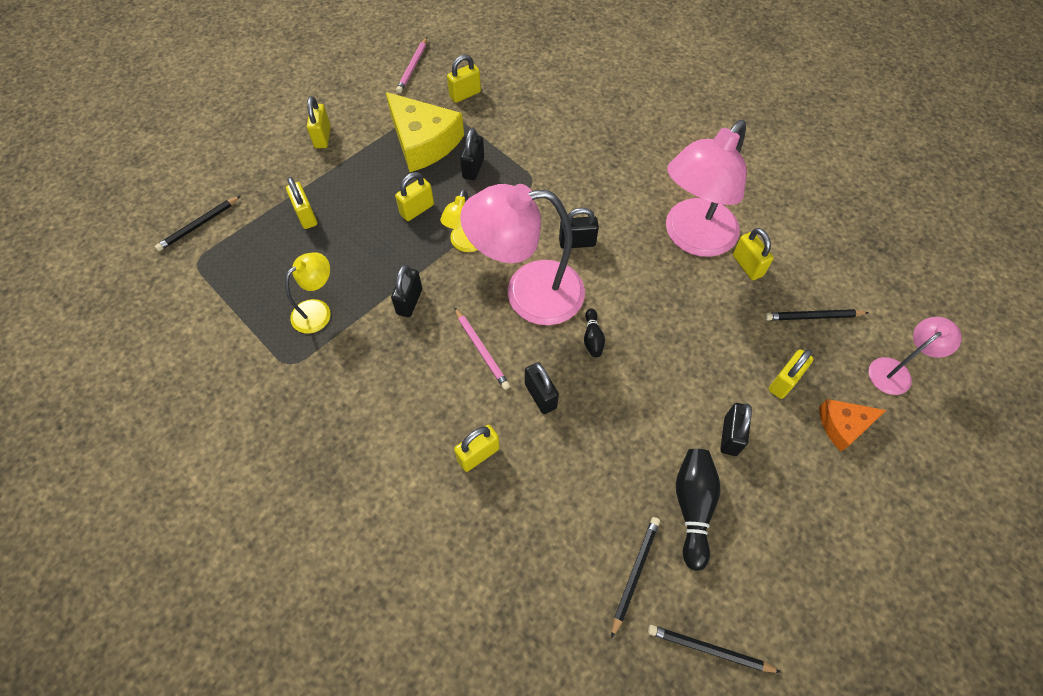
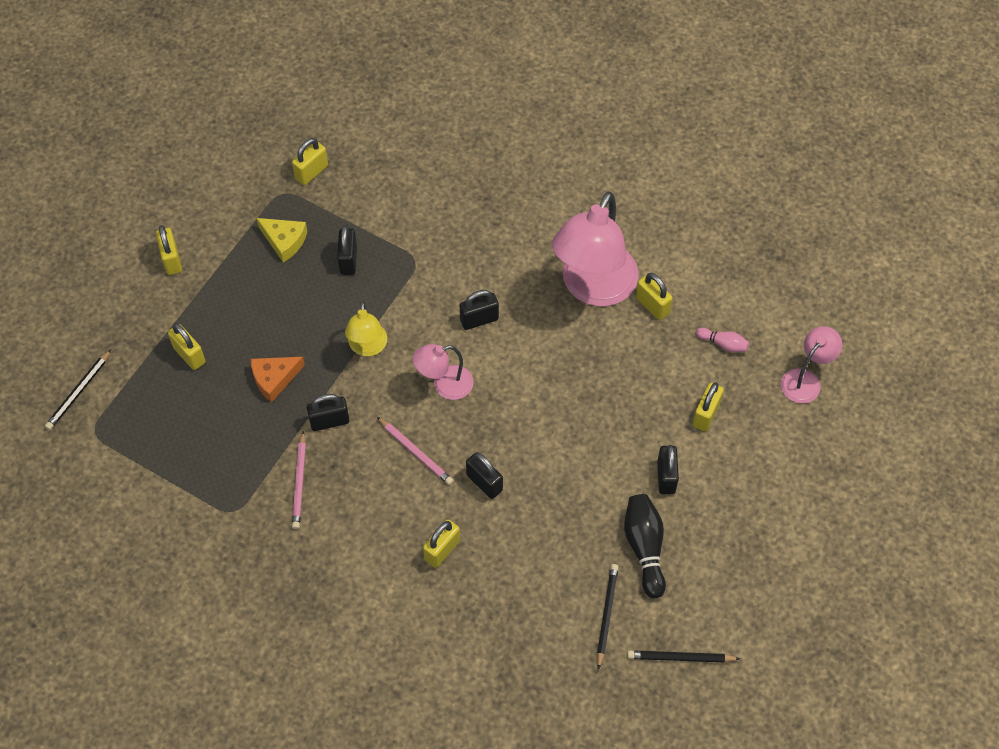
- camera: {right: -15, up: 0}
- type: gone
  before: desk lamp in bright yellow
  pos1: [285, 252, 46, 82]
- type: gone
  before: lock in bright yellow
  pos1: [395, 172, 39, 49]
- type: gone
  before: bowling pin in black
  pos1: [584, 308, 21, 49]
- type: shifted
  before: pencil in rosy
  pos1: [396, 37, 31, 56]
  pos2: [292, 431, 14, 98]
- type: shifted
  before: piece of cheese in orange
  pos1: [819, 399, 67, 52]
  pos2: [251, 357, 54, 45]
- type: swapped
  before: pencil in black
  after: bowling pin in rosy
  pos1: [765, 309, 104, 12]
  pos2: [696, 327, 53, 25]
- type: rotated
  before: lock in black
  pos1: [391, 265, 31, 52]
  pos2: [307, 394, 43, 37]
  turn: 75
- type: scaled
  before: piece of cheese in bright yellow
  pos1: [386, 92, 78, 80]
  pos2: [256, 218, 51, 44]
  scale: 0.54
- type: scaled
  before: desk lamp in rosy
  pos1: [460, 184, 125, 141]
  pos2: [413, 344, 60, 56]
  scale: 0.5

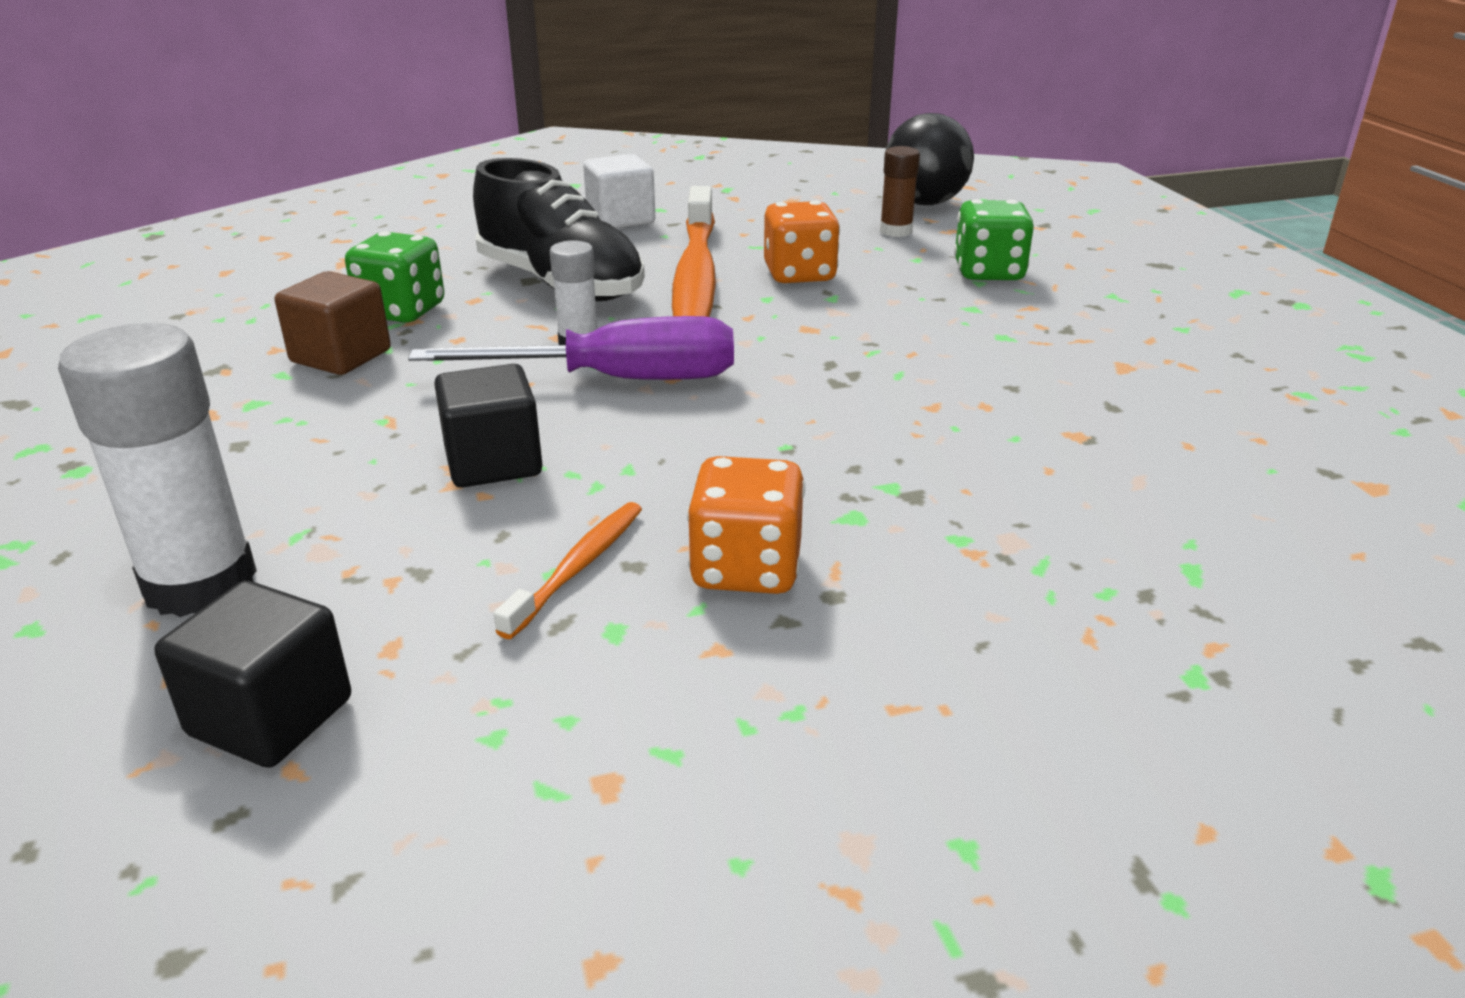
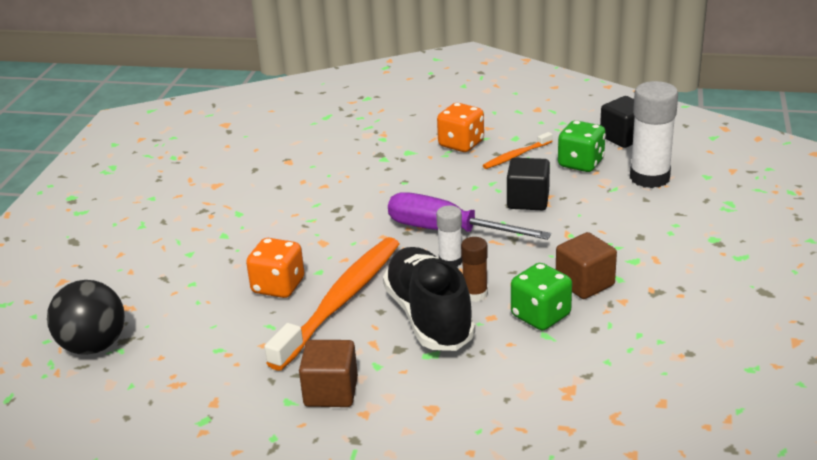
- camera: {right: -150, up: 0}
- type: shifted
  before: glue stick in brown
  pos1: [880, 146, 40, 91]
  pos2: [461, 237, 27, 65]
- type: shifted
  before: die in emerald
  pos1: [954, 199, 80, 82]
  pos2: [558, 120, 48, 52]
- type: repainted
  before: solid cube in white
  after: solid cube in brown
  pos1: [583, 154, 72, 74]
  pos2: [299, 340, 59, 67]

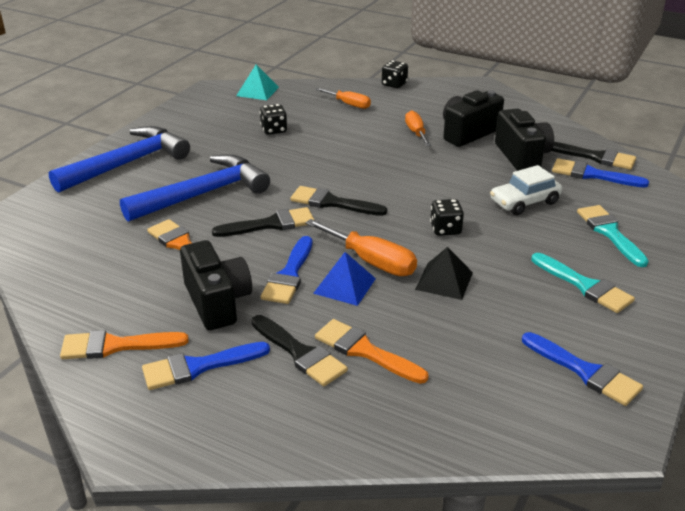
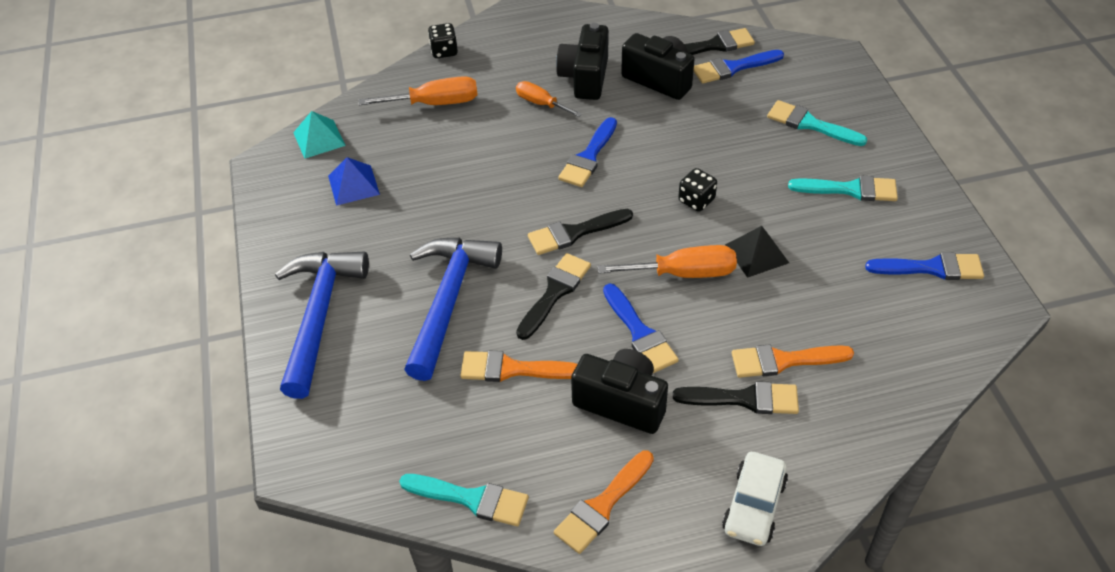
- camera: {right: -40, up: 15}
- type: gone
  before: die in black
  pos1: [260, 104, 27, 31]
- type: new
  after: paint brush in aqua
  pos2: [399, 474, 130, 52]
- type: shifted
  before: paint brush in cobalt
  pos1: [142, 342, 128, 48]
  pos2: [558, 117, 59, 70]
- type: shifted
  before: pyramid shape in cobalt
  pos1: [313, 252, 63, 54]
  pos2: [328, 157, 52, 49]
- type: shifted
  before: car in white
  pos1: [490, 165, 72, 50]
  pos2: [722, 452, 66, 94]
- type: scaled
  before: screwdriver in orange
  pos1: [315, 88, 56, 21]
  pos2: [359, 76, 119, 29]
  scale: 1.54

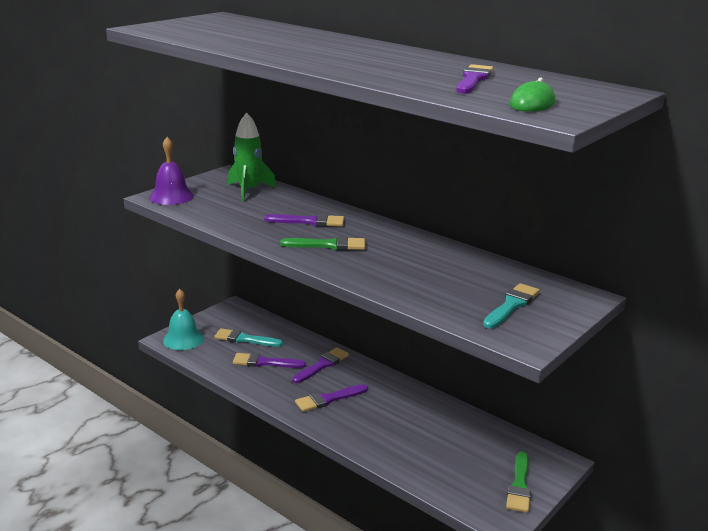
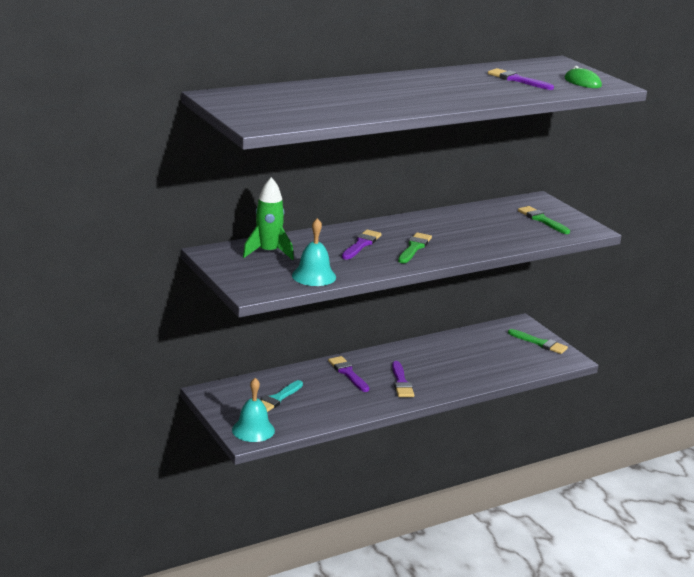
- camera: {right: -70, up: 0}
- type: gone
  before: hand bell in violet
  pos1: [149, 137, 45, 68]
- type: gone
  before: paint brush in violet
  pos1: [233, 353, 73, 15]
- type: new
  after: hand bell in aqua
  pos2: [292, 218, 44, 68]
- type: repainted
  before: paint brush in aqua
  after: paint brush in emerald
  pos1: [483, 283, 57, 45]
  pos2: [518, 206, 52, 28]

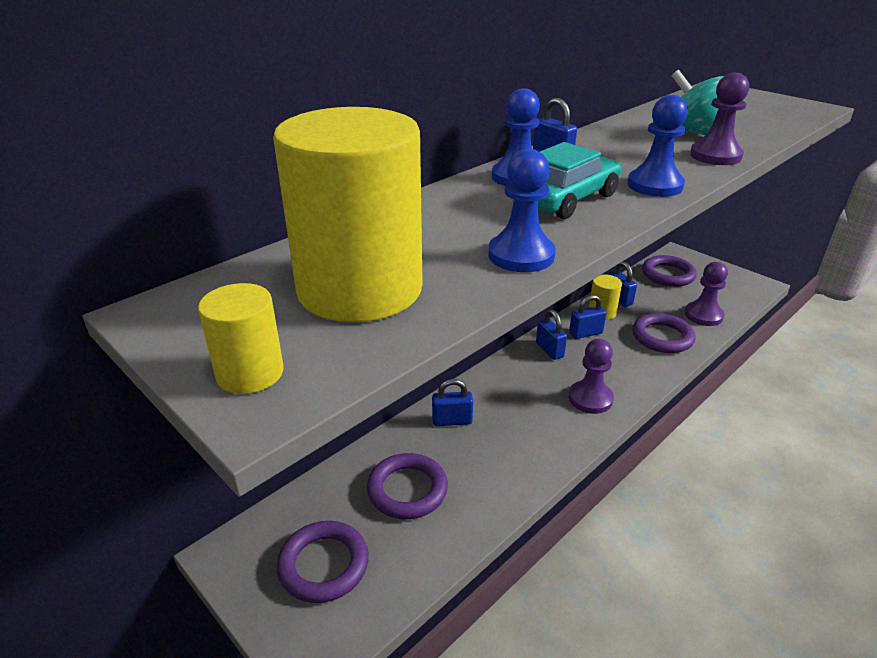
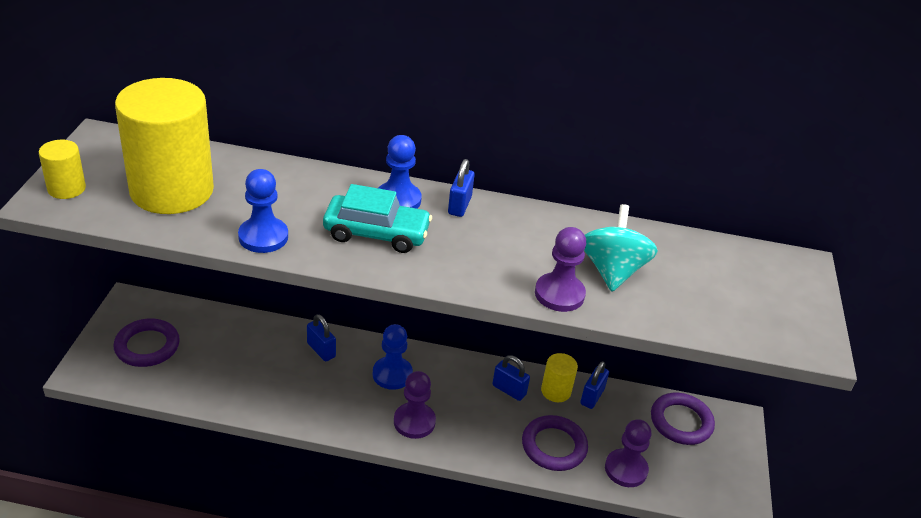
- camera: {right: 50, up: 5}
- type: gone
  before: hoop in violet
  pos1: [367, 453, 81, 66]
- type: gone
  before: lock in cobalt
  pos1: [536, 310, 31, 50]
- type: shifted
  before: game pawn in cobalt
  pos1: [627, 95, 61, 102]
  pos2: [373, 324, 40, 66]

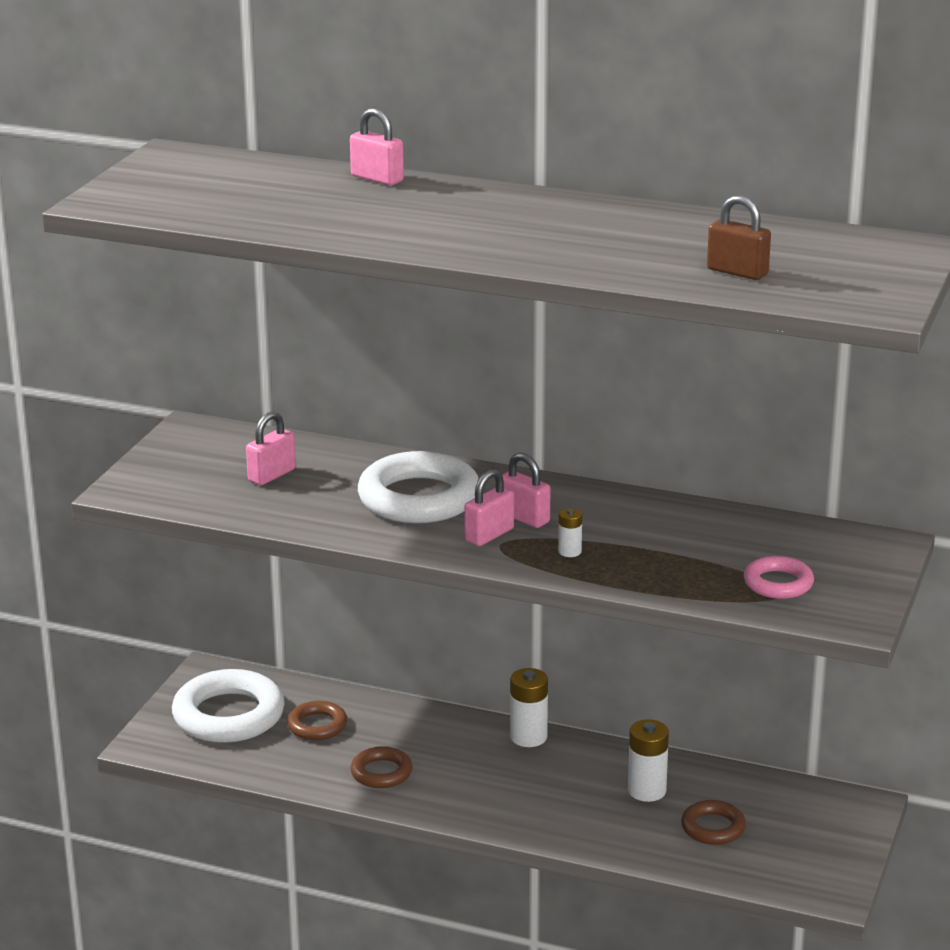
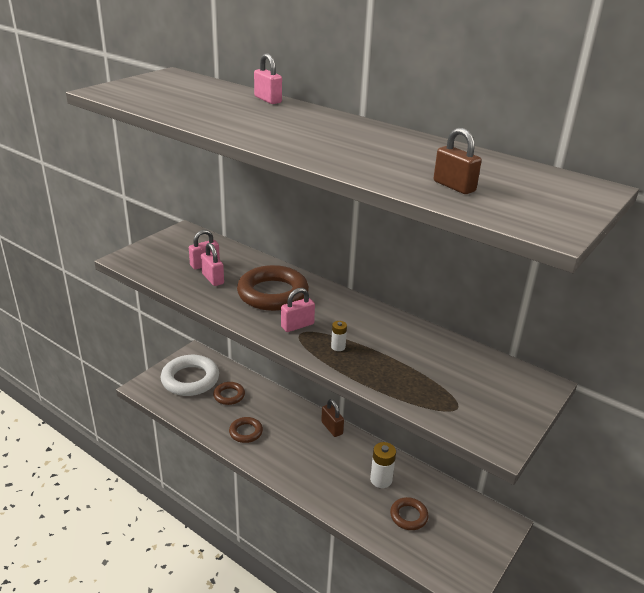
- camera: {right: 15, up: 5}
- type: gone
  before: hoop in rosy
  pos1: [744, 556, 70, 43]
- type: shifted
  before: lock in rosy
  pos1: [502, 453, 49, 75]
  pos2: [201, 243, 23, 43]
- type: swapped
  before: AA battery in white
  after: lock in brown
  pos1: [510, 668, 38, 79]
  pos2: [321, 399, 23, 38]
- type: repainted
  before: hoop in white
  after: hoop in brown
  pos1: [358, 451, 121, 72]
  pos2: [237, 265, 72, 46]

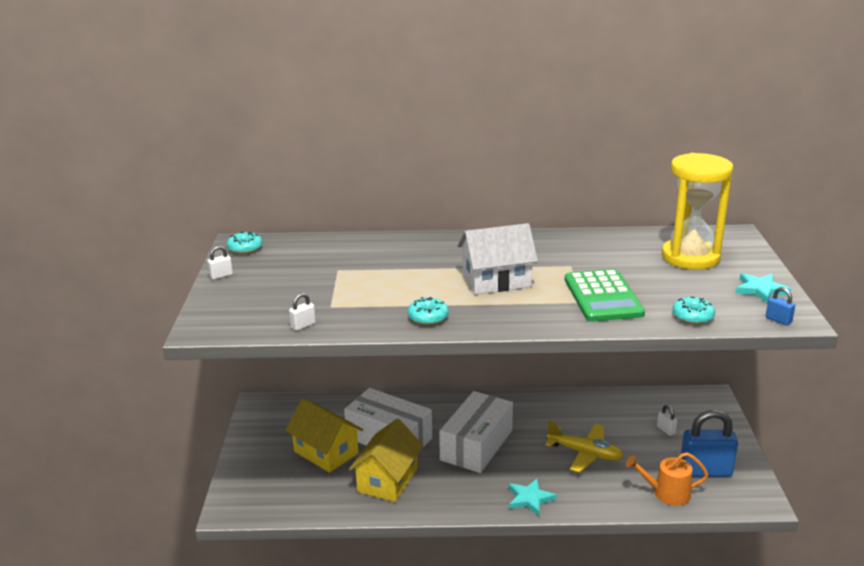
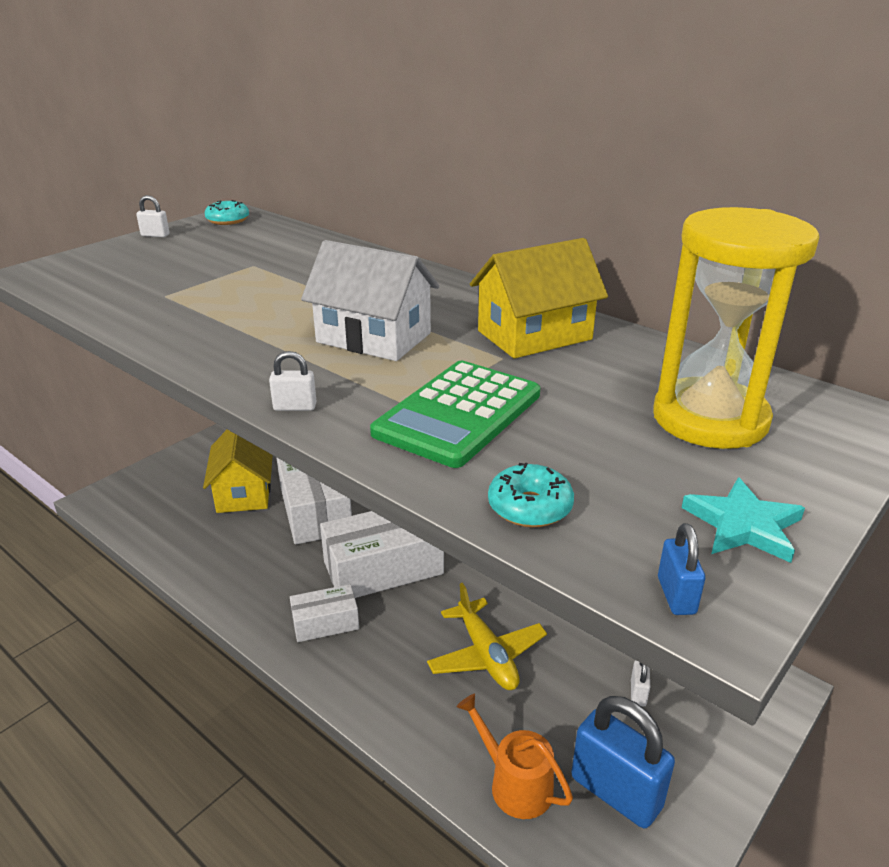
- camera: {right: 40, up: 5}
- type: gone
  before: doughnut in aqua
  pos1: [408, 297, 41, 28]
- type: gone
  before: five-pointed star in aqua
  pos1: [509, 478, 48, 38]
- type: new
  after: package in white
  pos2: [290, 584, 69, 58]
- type: shifted
  before: lock in white
  pos1: [289, 293, 27, 38]
  pos2: [269, 351, 47, 60]
- type: shifted
  before: house in bright yellow
  pos1: [349, 418, 74, 84]
  pos2: [470, 238, 138, 121]

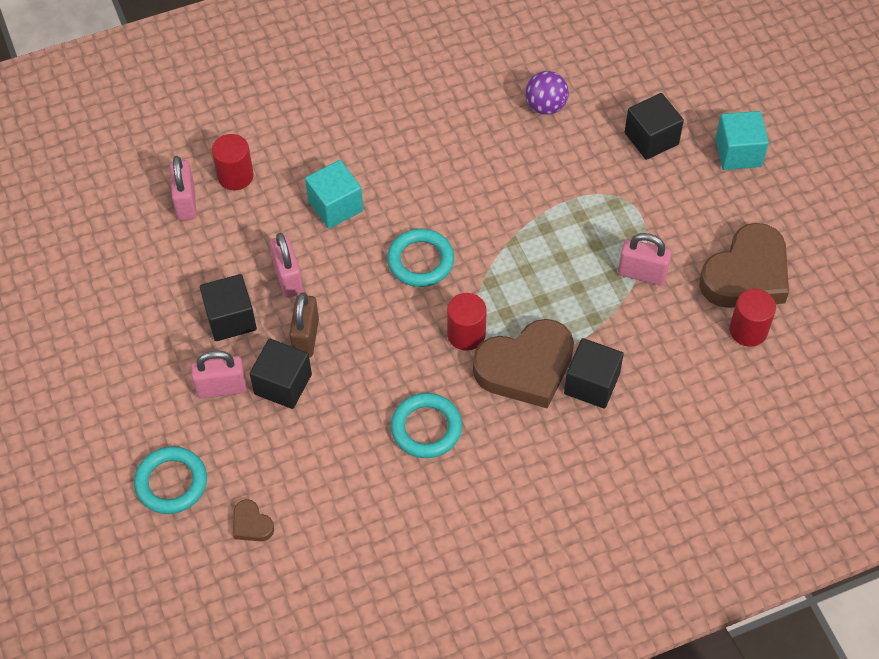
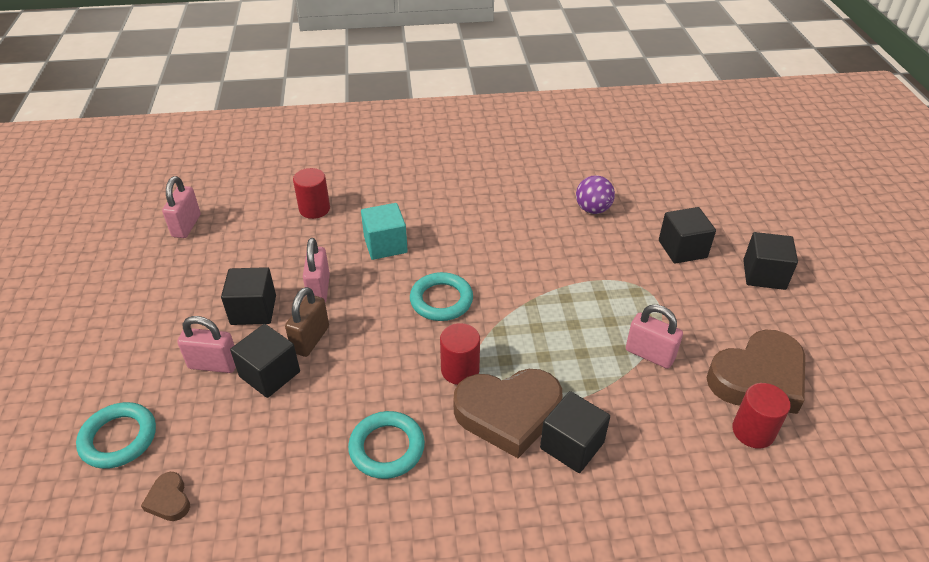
- camera: {right: 15, up: -15}
- type: shifted
  before: lock in rosy
  pos1: [170, 156, 27, 65]
  pos2: [162, 176, 39, 62]
- type: repainted
  before: solid cube in aqua
  after: solid cube in black
  pos1: [715, 111, 54, 59]
  pos2: [743, 232, 55, 58]

